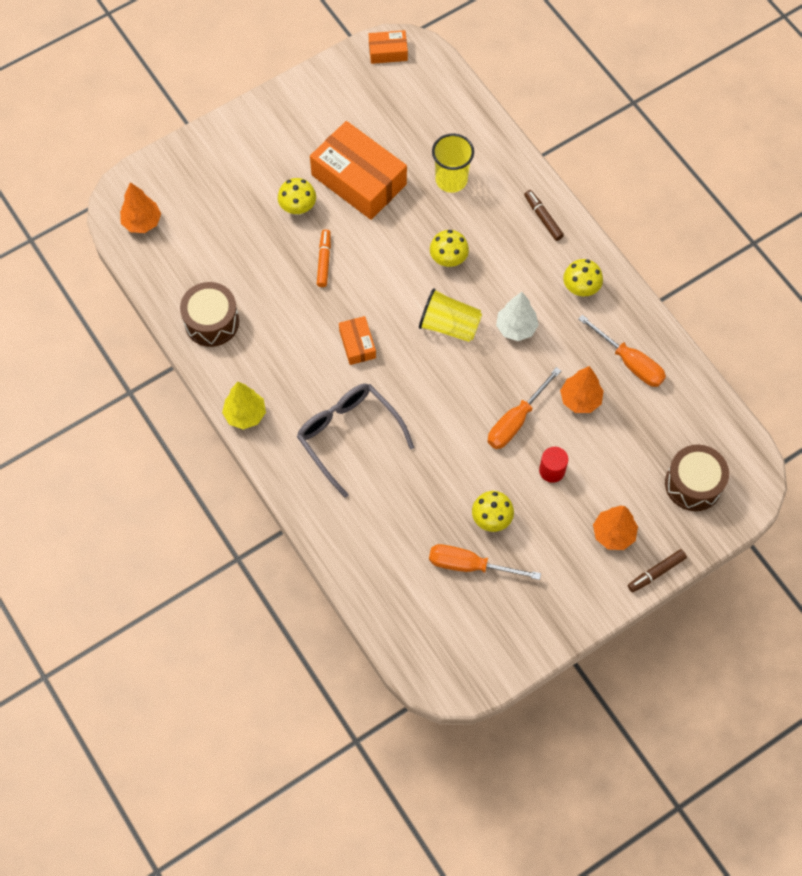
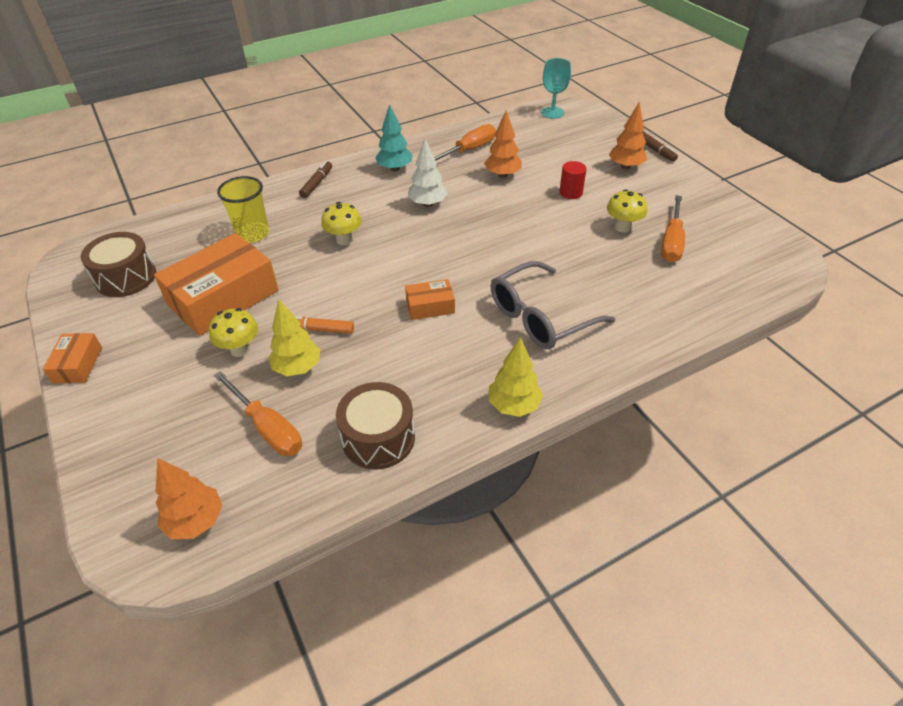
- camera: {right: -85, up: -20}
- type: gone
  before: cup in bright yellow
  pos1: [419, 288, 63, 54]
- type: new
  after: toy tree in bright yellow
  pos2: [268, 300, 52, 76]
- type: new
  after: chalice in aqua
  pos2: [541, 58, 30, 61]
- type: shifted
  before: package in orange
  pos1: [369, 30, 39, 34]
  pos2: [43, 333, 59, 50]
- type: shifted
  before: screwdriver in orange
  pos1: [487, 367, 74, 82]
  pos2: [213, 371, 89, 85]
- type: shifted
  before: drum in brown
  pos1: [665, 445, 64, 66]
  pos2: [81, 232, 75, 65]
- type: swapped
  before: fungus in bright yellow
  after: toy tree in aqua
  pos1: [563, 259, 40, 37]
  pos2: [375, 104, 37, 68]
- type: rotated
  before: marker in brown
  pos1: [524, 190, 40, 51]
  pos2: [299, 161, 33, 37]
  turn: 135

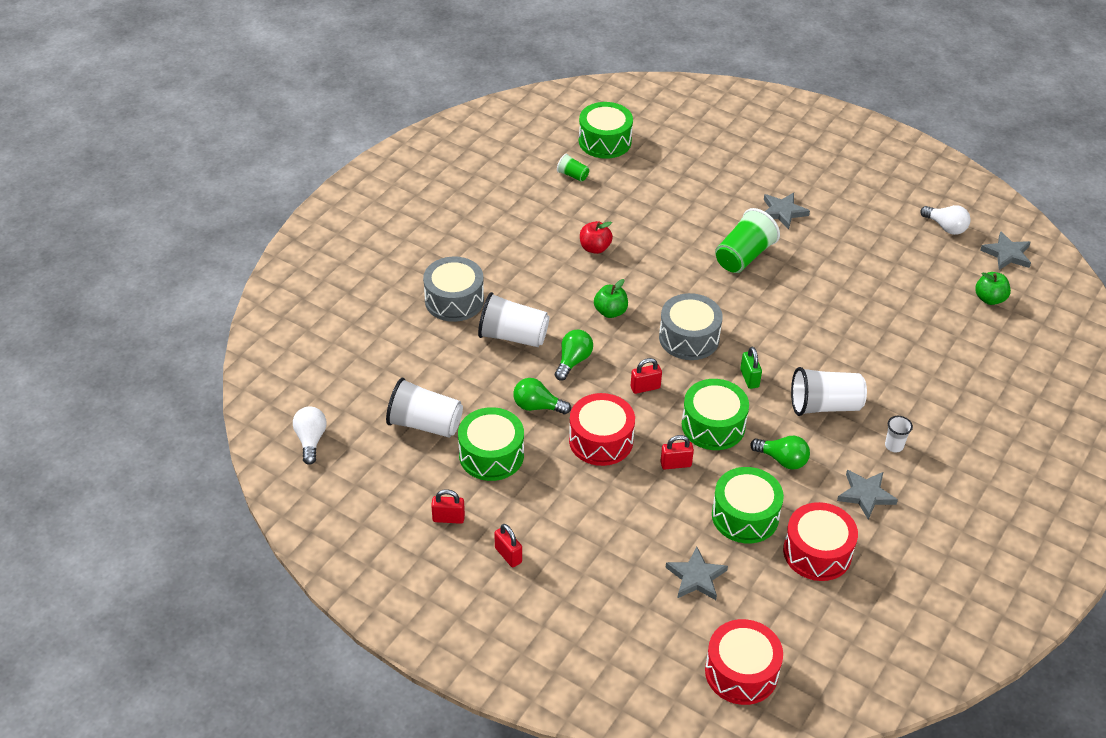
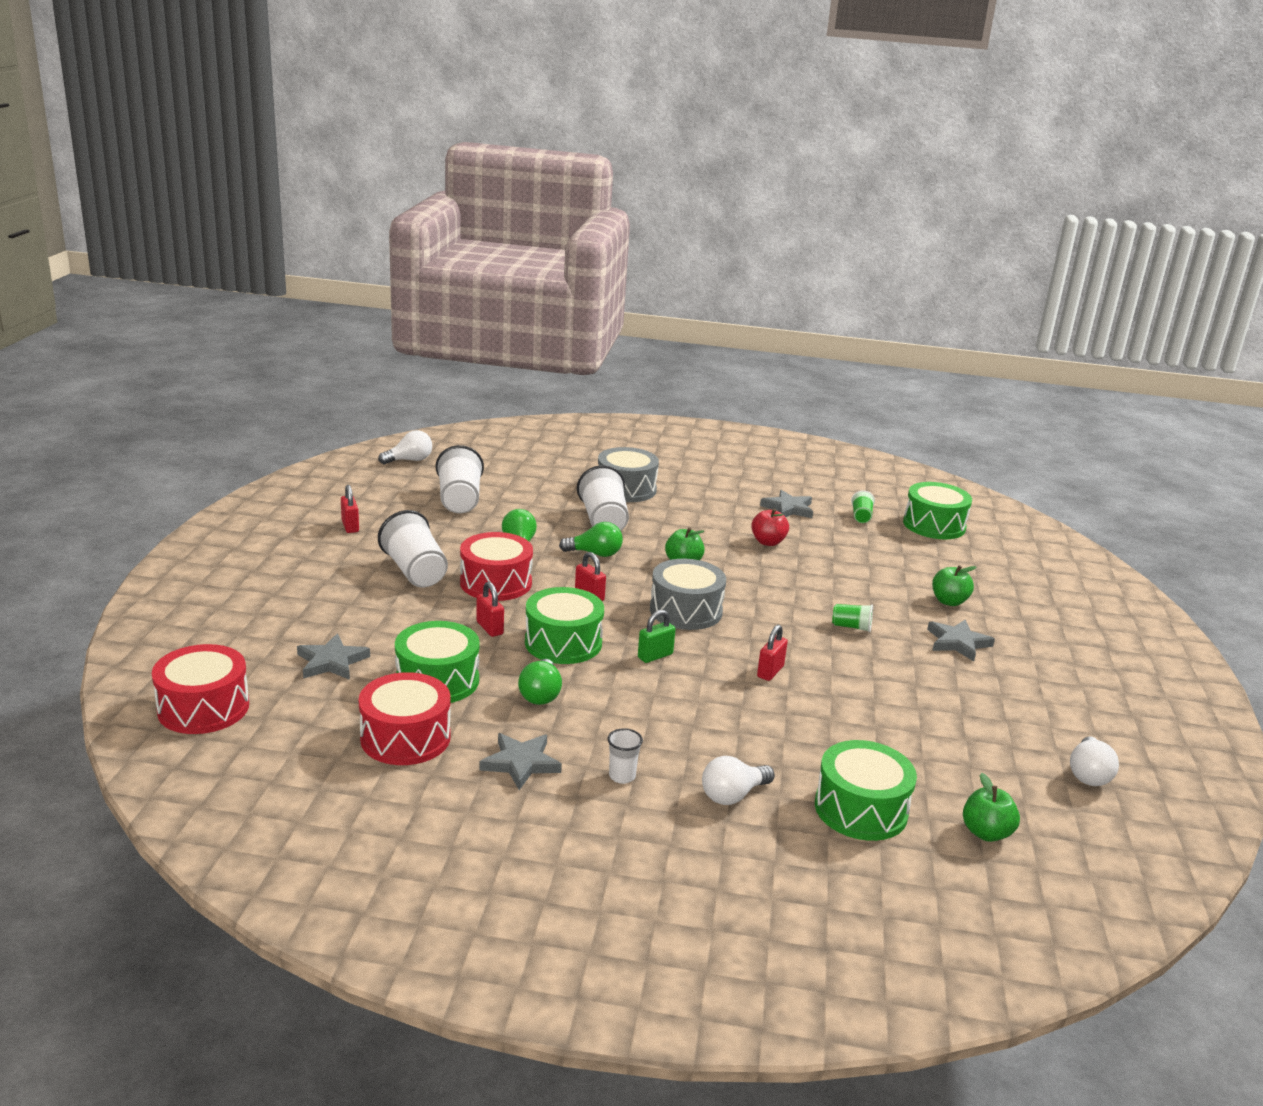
- camera: {right: 65, up: -20}
- type: new
  after: bulb in white
  pos2: [702, 756, 73, 49]
- type: new
  after: apple fruit in emerald
  pos2: [932, 565, 44, 41]
- type: shifted
  before: drum in emerald
  pos1: [458, 407, 66, 74]
  pos2: [815, 740, 102, 101]
- type: shifted
  before: lock in red
  pos1: [494, 524, 28, 43]
  pos2: [757, 625, 31, 56]
- type: shifted
  before: cup in white
  pos1: [791, 367, 76, 49]
  pos2: [378, 510, 70, 77]
- type: shifted
  before: five-pointed star in gray
  pos1: [980, 231, 51, 39]
  pos2: [760, 490, 53, 28]
- type: scaled
  before: cup in emerald
  pos1: [715, 208, 65, 65]
  pos2: [832, 604, 41, 28]
  scale: 0.5

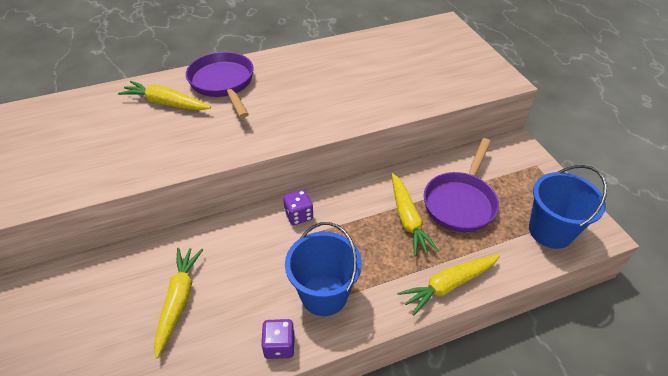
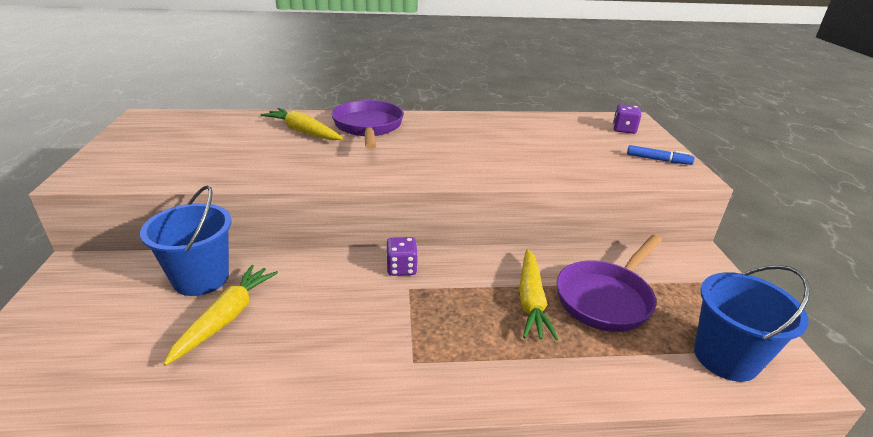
- camera: {right: 15, up: -15}
- type: gone
  before: carrot in bright yellow
  pos1: [398, 254, 102, 62]
- type: new
  after: marker in cobalt
  pos2: [627, 145, 68, 20]
- type: shifted
  before: die in violet
  pos1: [261, 319, 34, 40]
  pos2: [613, 104, 28, 30]
- type: shifted
  before: pail in cobalt
  pos1: [285, 222, 77, 94]
  pos2: [140, 186, 92, 110]

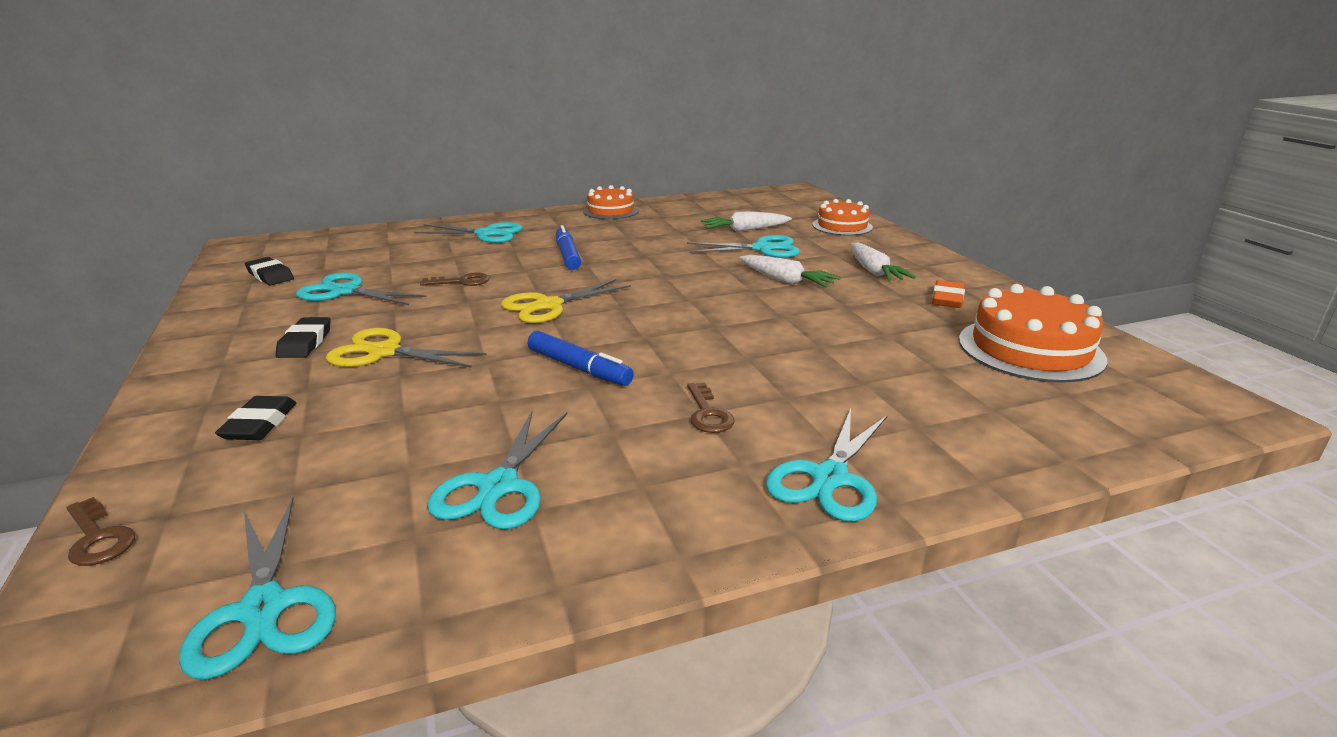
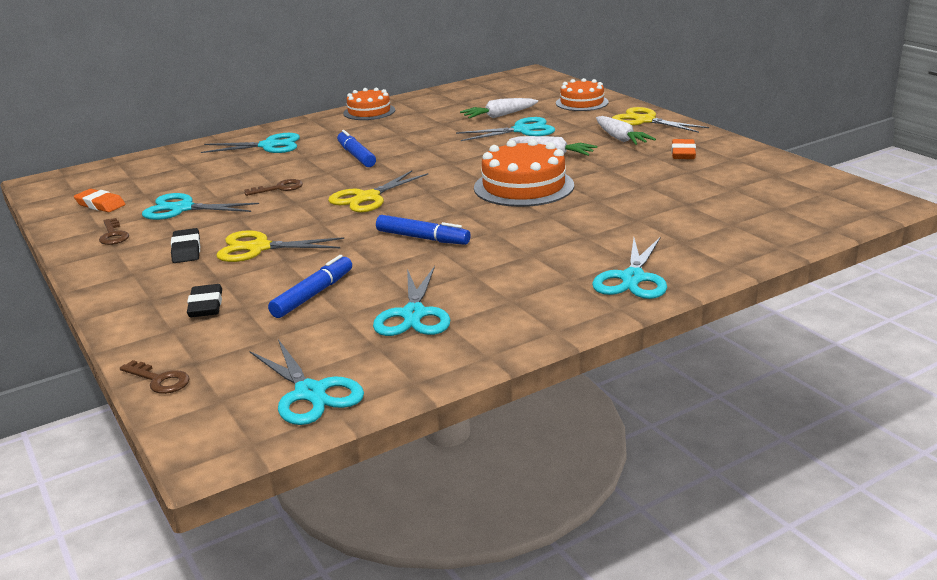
- camera: {right: -10, up: 0}
- type: new
  after: marker in cobalt
  pos2: [268, 255, 84, 63]
- type: new
  after: scissors in bright yellow
  pos2: [612, 107, 97, 26]
- type: shifted
  before: door key in brown
  pos1: [687, 382, 47, 51]
  pos2: [99, 218, 30, 27]
- type: shifted
  before: gateau in orange
  pos1: [959, 284, 148, 99]
  pos2: [474, 139, 100, 68]
- type: repainted
  before: eraser in black
  after: eraser in orange
  pos1: [245, 257, 49, 28]
  pos2: [74, 189, 52, 23]

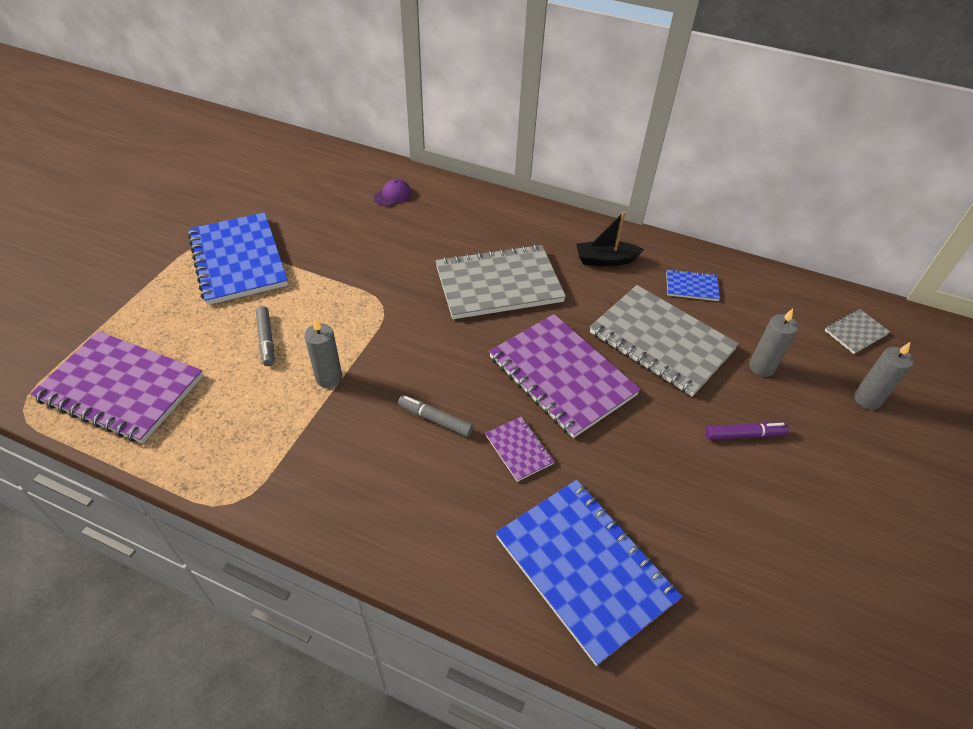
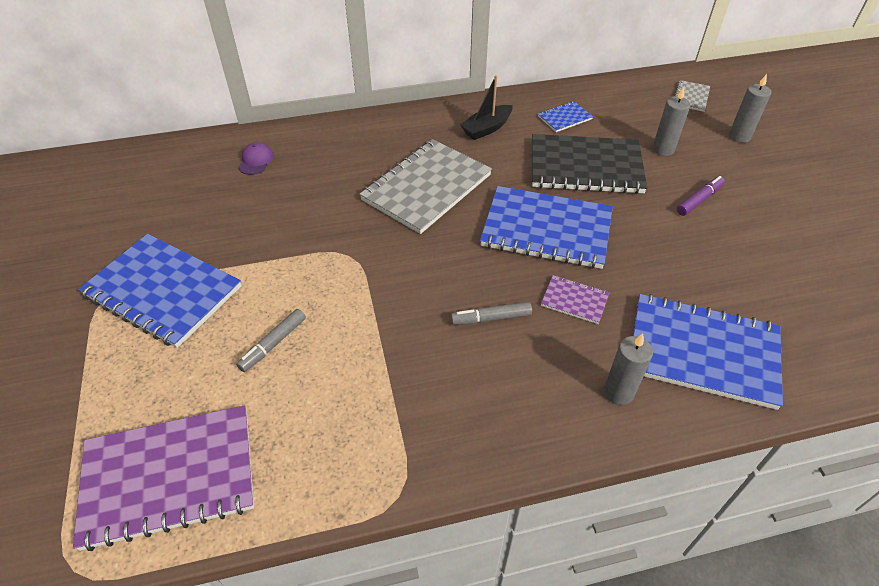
- camera: {right: -35, up: 0}
- type: shifted
  before: wax candle in gray
  pos1: [304, 318, 38, 70]
  pos2: [604, 333, 49, 72]
- type: repainted
  before: notebook in violet
  after: notebook in cobalt
  pos1: [489, 314, 152, 124]
  pos2: [480, 186, 133, 83]
- type: repainted
  before: notebook in gray
  after: notebook in black
  pos1: [590, 285, 149, 112]
  pos2: [532, 134, 115, 60]
- type: rotated
  before: marker in gray
  pos1: [256, 306, 18, 60]
  pos2: [236, 309, 70, 63]
  turn: 90

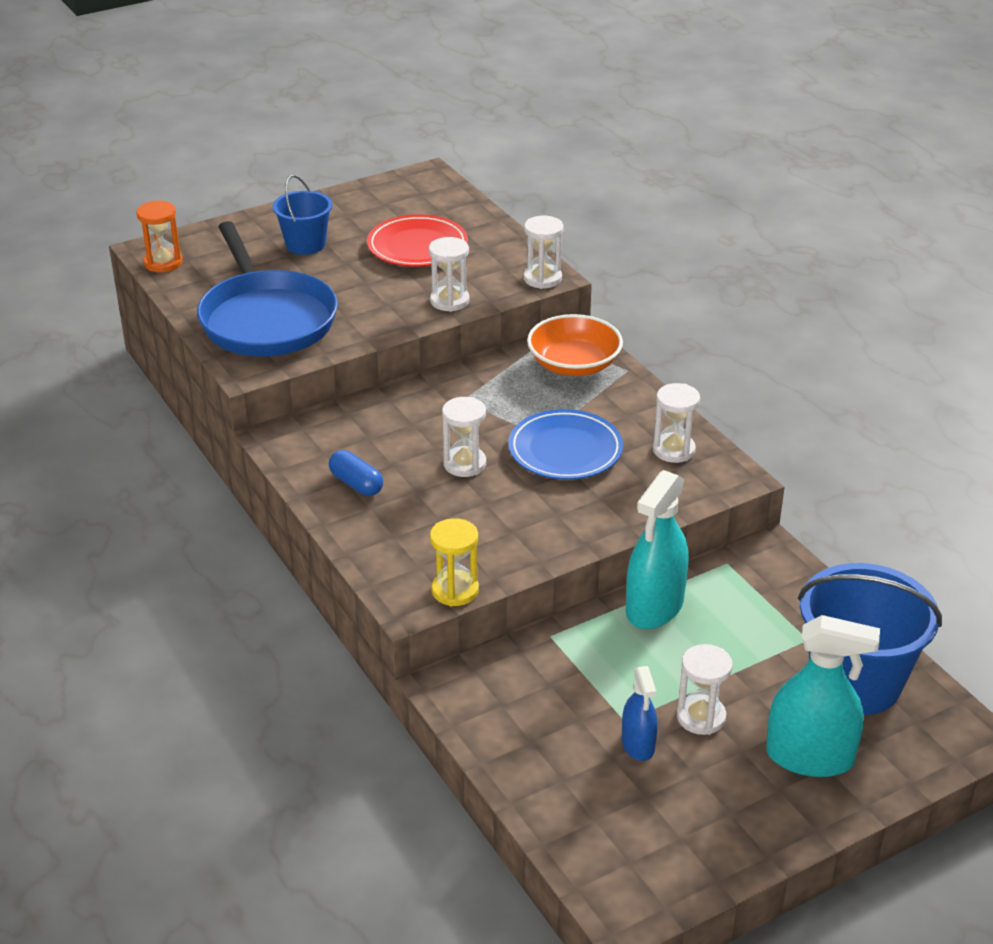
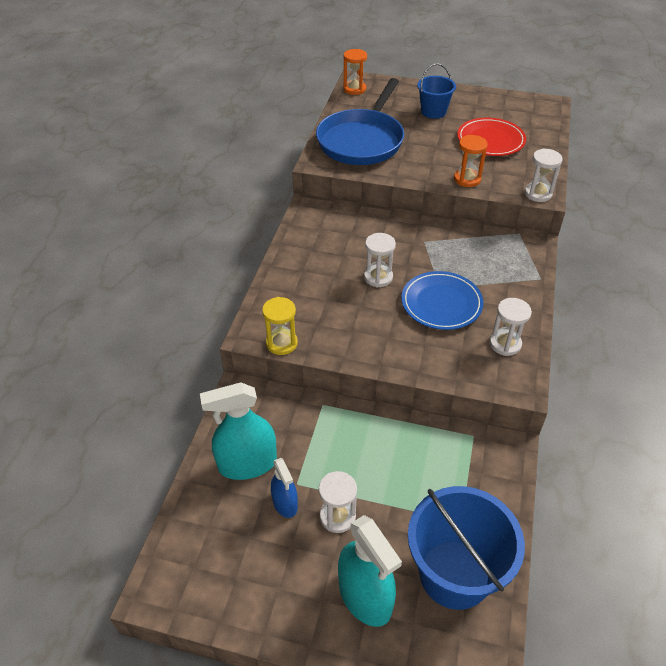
- camera: {right: 45, up: 10}
- type: gone
  before: pill in cobalt
  pos1: [329, 450, 54, 46]
- type: gone
  before: deep dish in orange
  pos1: [527, 314, 96, 62]
- type: shifted
  before: spray cleaner in aqua
  pos1: [626, 470, 63, 159]
  pos2: [200, 382, 77, 98]
- type: repainted
  before: sandglass in white
  after: sandglass in orange
  pos1: [429, 237, 41, 75]
  pos2: [454, 135, 34, 52]
- type: rotated
  before: spray cleaner in cobalt
  pos1: [622, 666, 36, 95]
  pos2: [271, 458, 27, 60]
  turn: -60

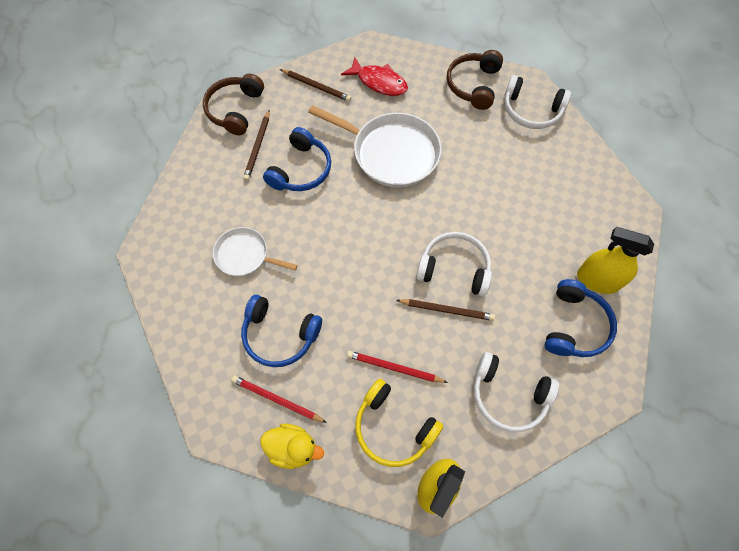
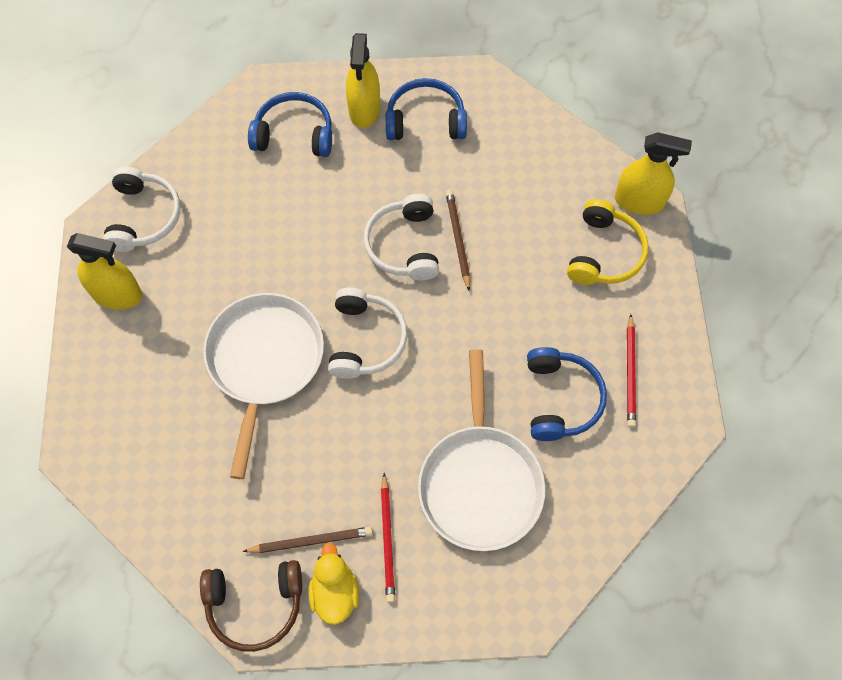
- camera: {right: -110, up: 0}
- type: gone
  before: pencil in brown
  pos1: [280, 69, 71, 33]
- type: gone
  before: fish figure in red
  pos1: [341, 57, 67, 39]
- type: shifted
  before: duck in bright yellow
  pos1: [260, 424, 64, 45]
  pos2: [309, 542, 50, 83]
- type: shifted
  before: over-ear headphones in cobalt
  pos1: [263, 127, 68, 64]
  pos2: [248, 92, 84, 65]
- type: shifted
  before: pencil in red
  pos1: [347, 351, 101, 32]
  pos2: [381, 473, 14, 130]
- type: shifted
  before: over-ear headphones in white
  pos1: [474, 352, 85, 80]
  pos2: [328, 288, 80, 91]
- type: swapped
  before: over-ear headphones in brown
  after: spray cleaner in bright yellow
  pos1: [447, 50, 56, 60]
  pos2: [67, 233, 75, 77]
- type: scaled
  before: frying pan in white
  pos1: [213, 227, 85, 49]
  pos2: [418, 349, 127, 202]
  scale: 1.75

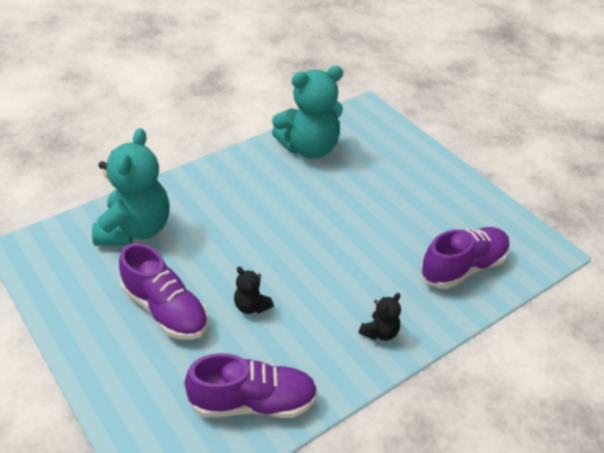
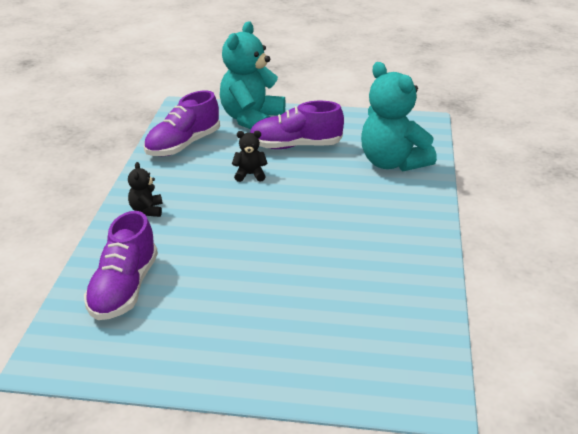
- camera: {right: 135, up: -10}
- type: shifted
  before: teddy in aqua
  pos1: [272, 66, 71, 93]
  pos2: [220, 21, 66, 108]

